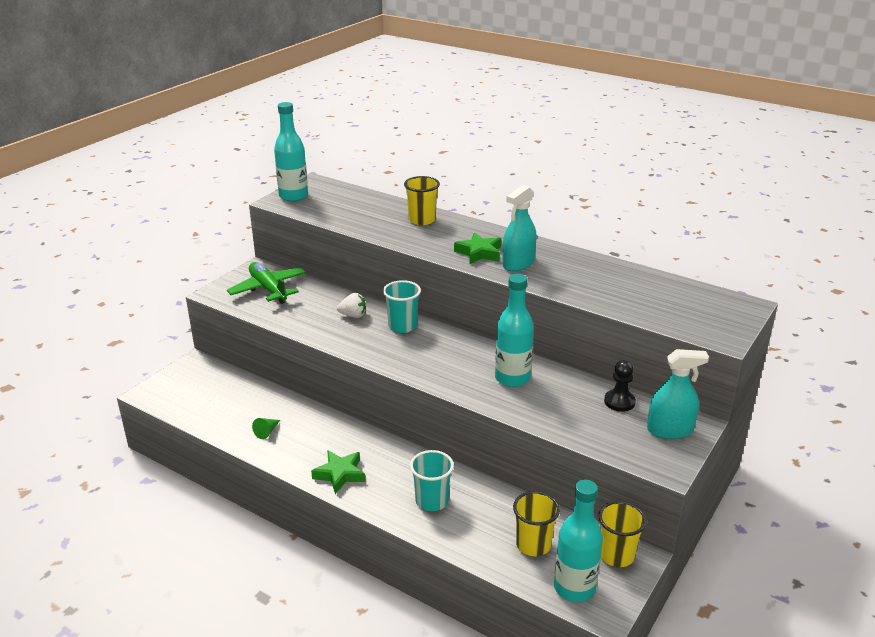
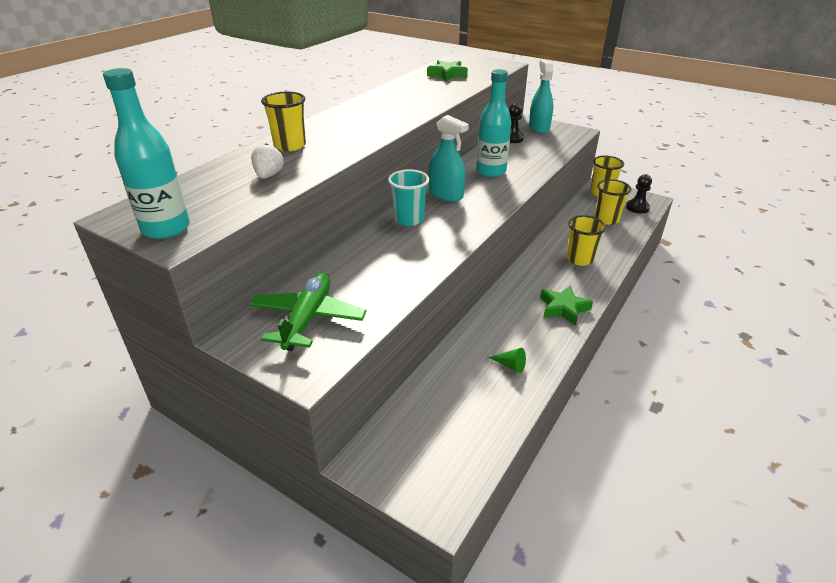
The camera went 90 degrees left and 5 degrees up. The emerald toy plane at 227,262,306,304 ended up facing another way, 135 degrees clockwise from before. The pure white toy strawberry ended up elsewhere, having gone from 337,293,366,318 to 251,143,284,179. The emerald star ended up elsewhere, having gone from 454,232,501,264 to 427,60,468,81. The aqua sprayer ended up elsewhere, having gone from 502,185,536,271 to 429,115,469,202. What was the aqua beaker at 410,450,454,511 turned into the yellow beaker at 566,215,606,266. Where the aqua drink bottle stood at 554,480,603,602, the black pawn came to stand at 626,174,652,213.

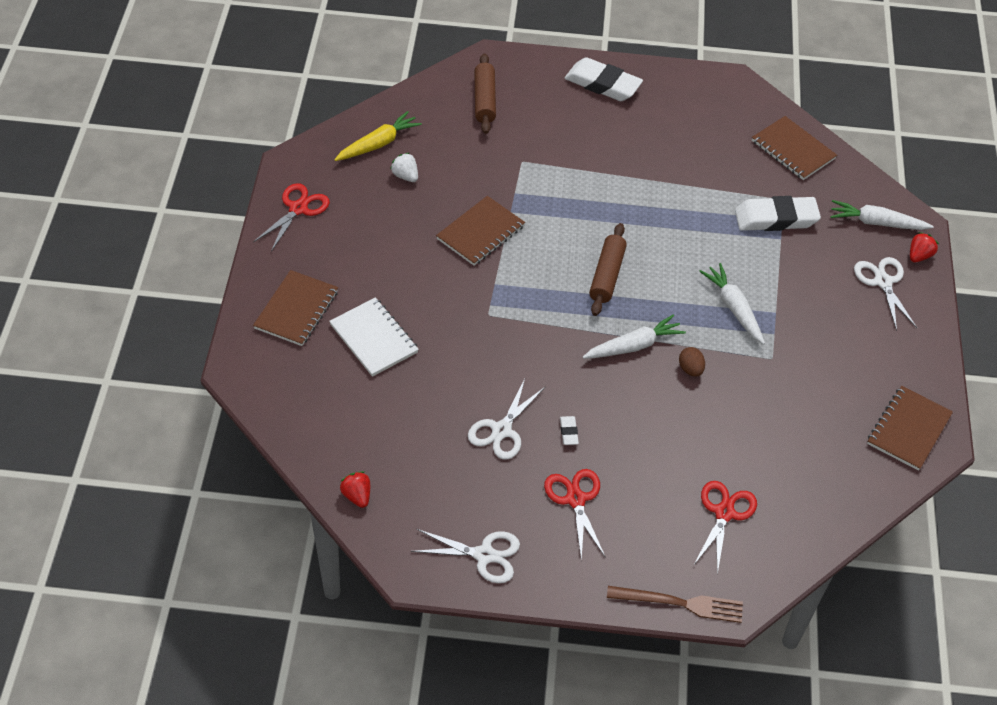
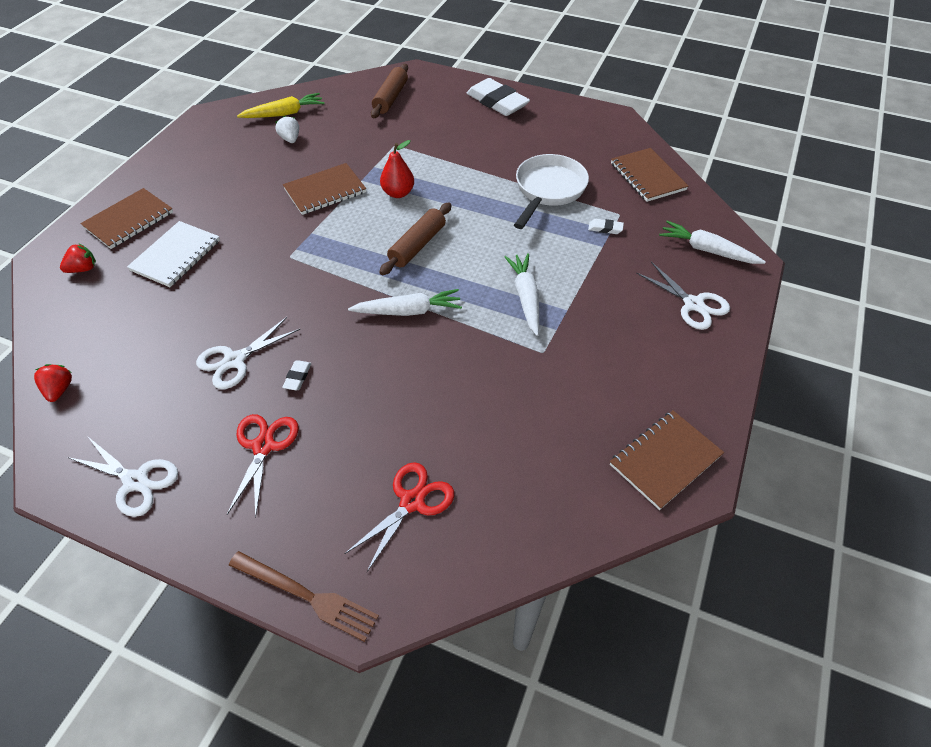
The camera went 20 degrees right and 0 degrees up. The red toy strawberry ended up elsewhere, having gone from 910,232,939,262 to 60,244,96,273. The pure white exercise book at 329,297,419,377 ended up facing another way, 45 degrees clockwise from before. The second view gained the red pear fruit at 380,140,414,198. The second view gained the pure white pan at 514,154,589,229. The size of the pure white pencil eraser at 735,196,821,231 changed by a factor of 0.42. The pure white shears at 854,257,917,331 ended up facing another way, 135 degrees clockwise from before. The second view lost the red shears at 253,183,330,252. The second view lost the dark brown egg at 679,347,705,377.

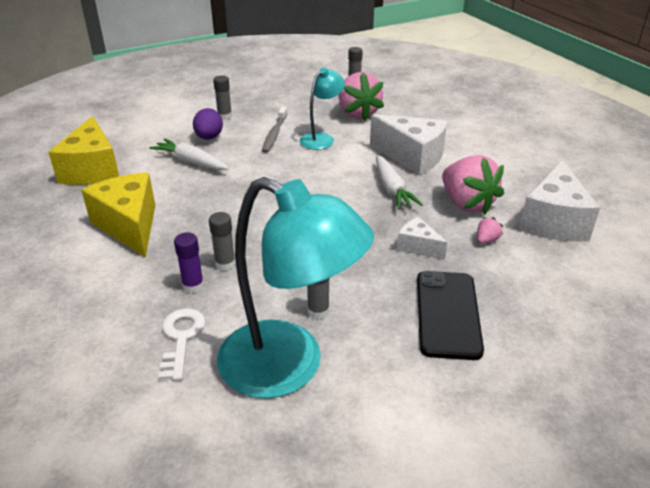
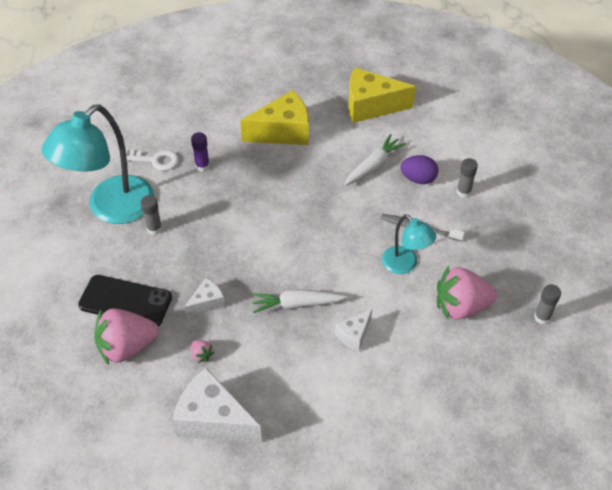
The camera went 100 degrees right and 15 degrees up. The rose-pink toy strawberry ended up elsewhere, having gone from 442,155,504,215 to 94,308,159,365. The size of the pure white piece of cheese at 370,114,447,176 changed by a factor of 0.52. The second view lost the ash-grey glue at 209,212,236,271.

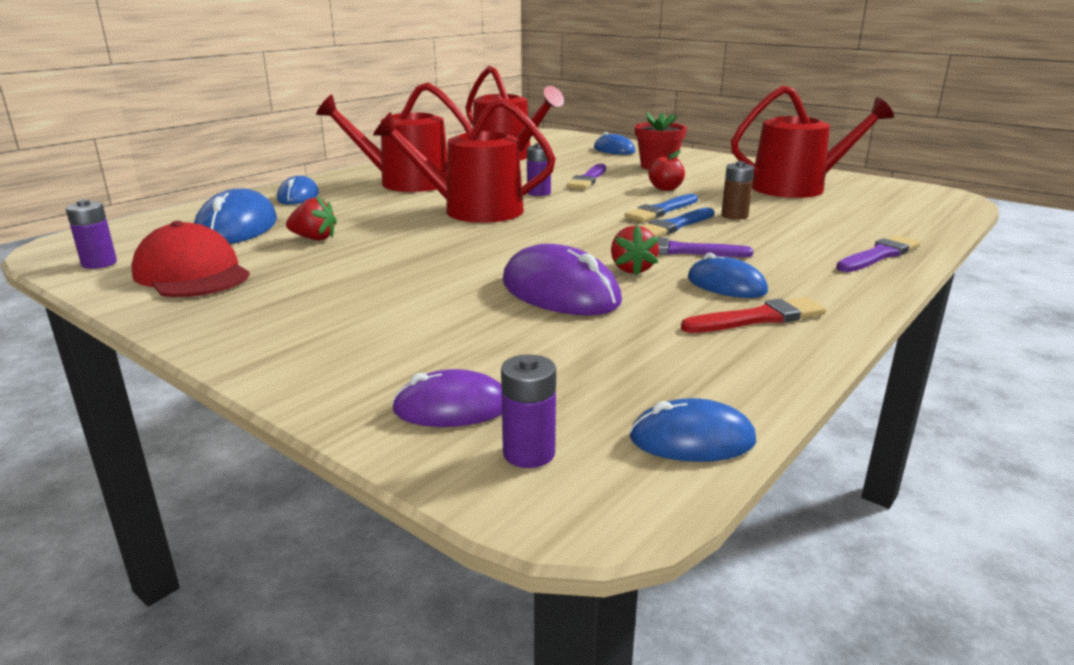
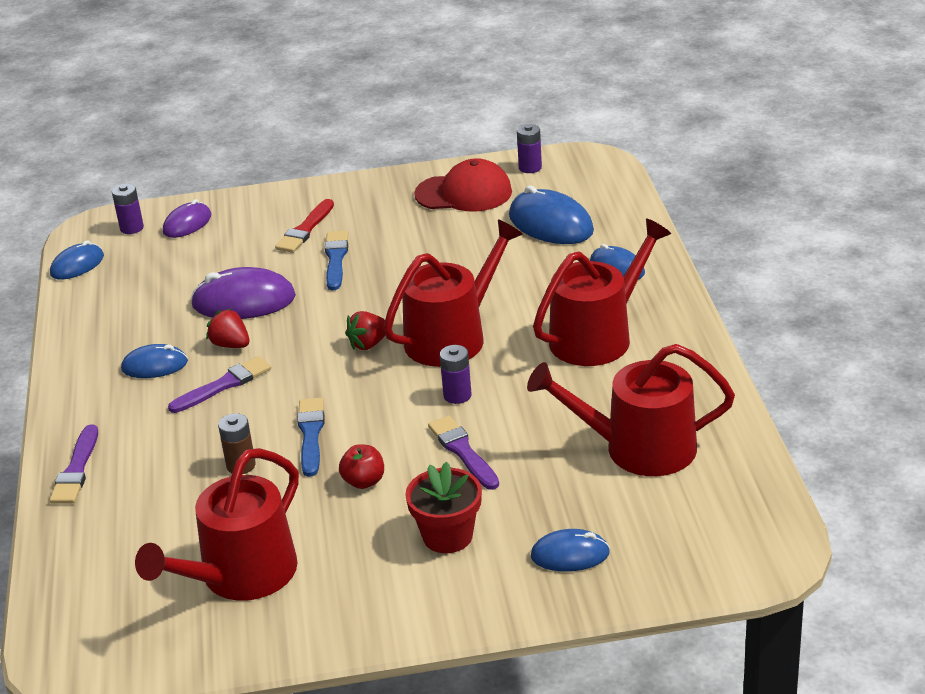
The camera went 135 degrees right and 10 degrees up. The red brush ended up elsewhere, having gone from 681,297,826,333 to 275,199,334,253. The blue brush ended up elsewhere, having gone from 641,208,715,237 to 325,231,348,290. The red toy strawberry ended up elsewhere, having gone from 286,196,337,241 to 345,311,386,350.

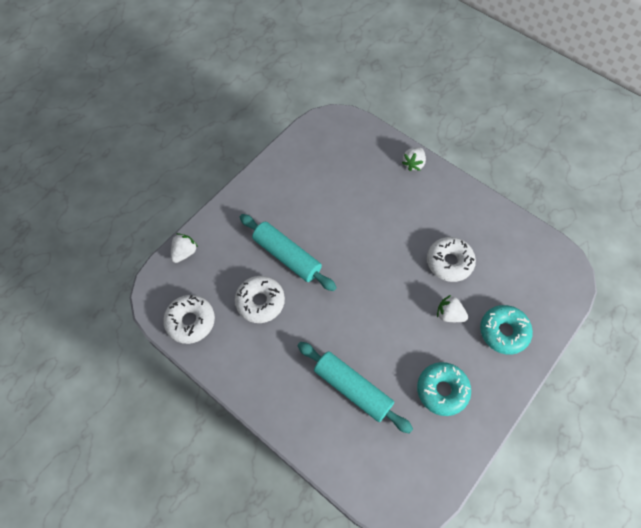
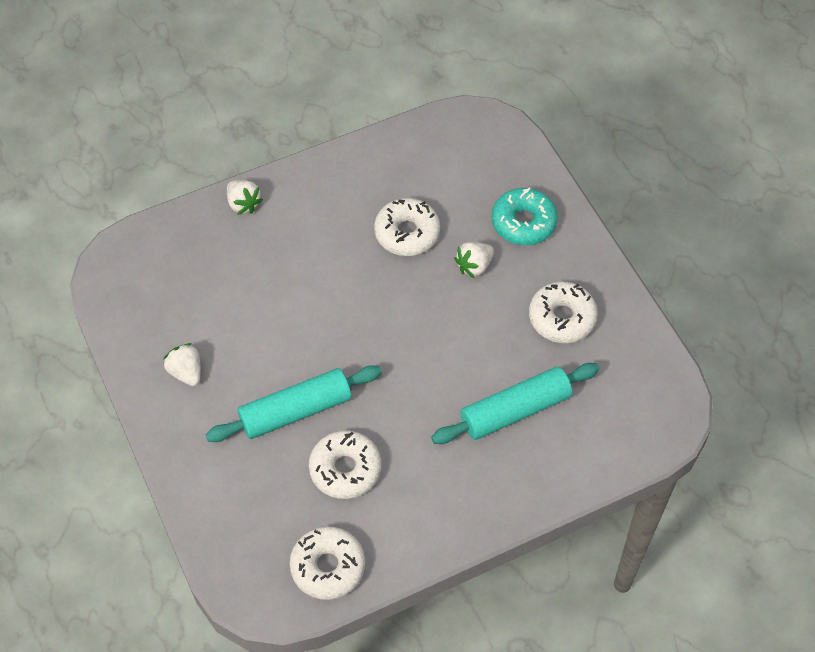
The camera went 65 degrees left and 5 degrees down. The pure white toy strawberry ended up elsewhere, having gone from 171,233,198,263 to 164,343,201,386. What was the aqua glazed donut at 417,362,471,416 turned into the pure white glazed donut at 529,281,598,343.

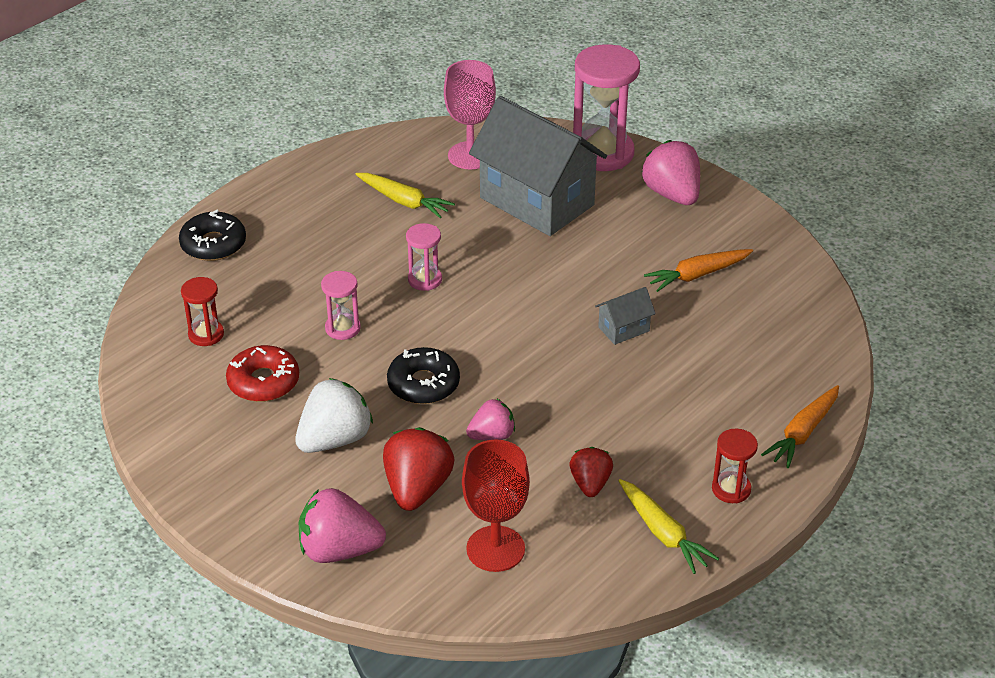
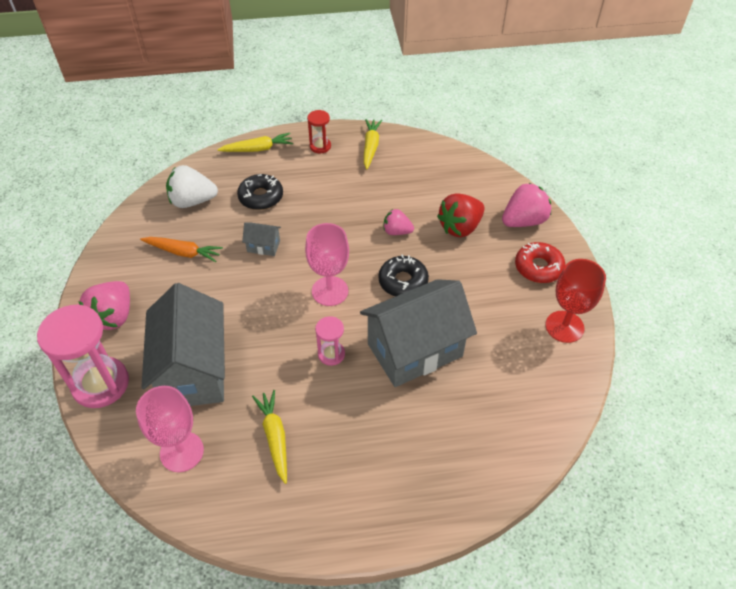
The camera went 140 degrees left and 10 degrees up. The pure white toy strawberry ended up elsewhere, having gone from 295,378,373,453 to 166,165,218,208. What was the bright orange carrot at 761,385,839,468 turned into the yellow carrot at 217,133,293,152. The black glazed donut ended up elsewhere, having gone from 179,210,246,261 to 237,174,283,210. The second view gained the rose-pink wine glass at 305,223,349,306. Where the rose-pink sand timer stood at 321,271,361,340, the ash-grey toy house came to stand at 360,279,477,387. The rose-pink toy strawberry at 299,488,386,563 ended up facing another way, 75 degrees counterclockwise from before. The red glazed donut ended up elsewhere, having gone from 226,345,299,402 to 515,242,566,283. The red wine glass ended up elsewhere, having gone from 462,439,530,572 to 546,259,606,343. The second view lost the red sand timer at 181,277,224,346. The second view lost the red toy strawberry at 570,447,613,497.

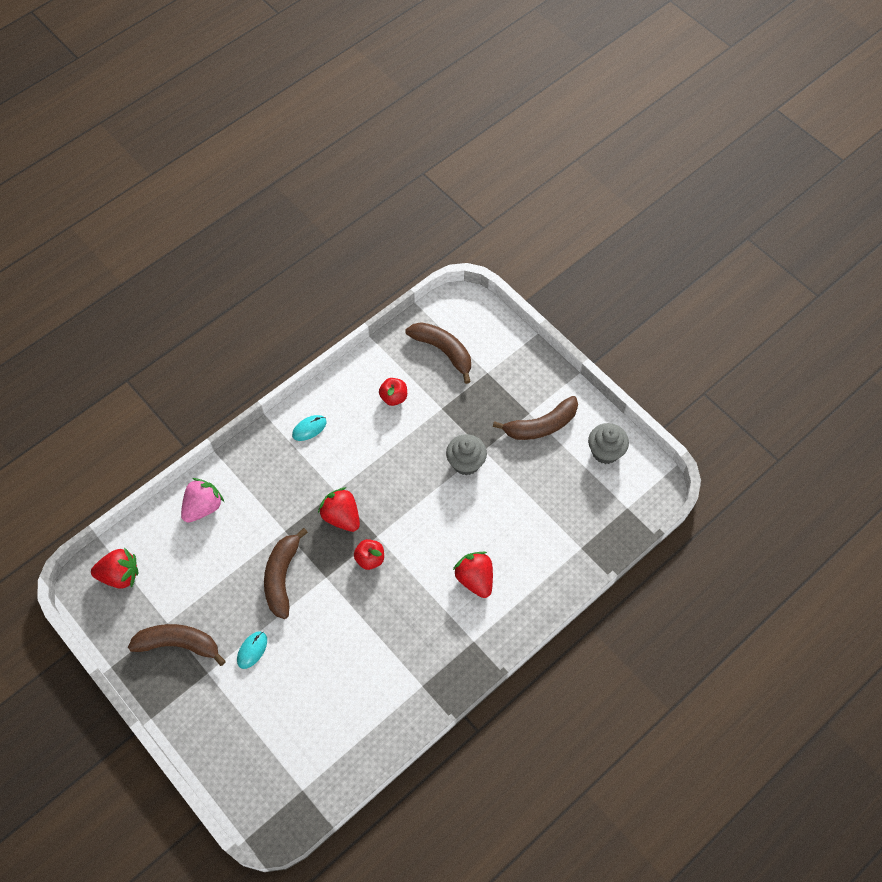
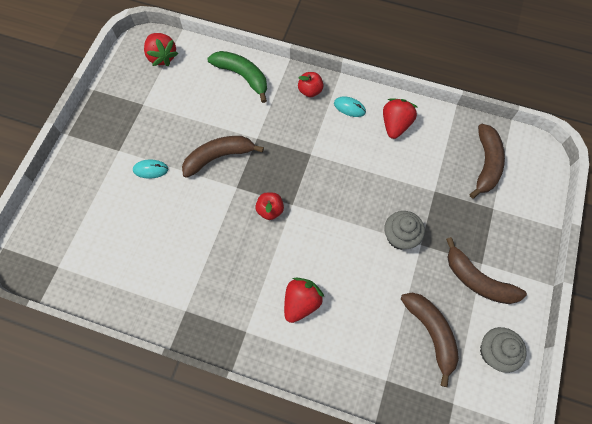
The camera went 60 degrees right and 5 degrees up. Where the rose-pink toy strawberry stood at 181,478,224,523, the emerald banana came to stand at 207,51,267,103. The red toy apple ended up elsewhere, having gone from 379,378,407,406 to 298,72,324,97. The red toy strawberry ended up elsewhere, having gone from 318,487,360,532 to 383,98,418,139. The dark brown banana ended up elsewhere, having gone from 128,624,226,666 to 401,293,459,387.

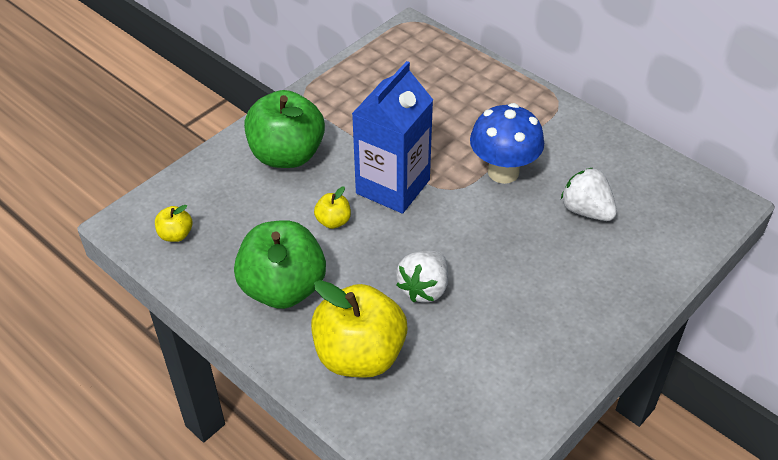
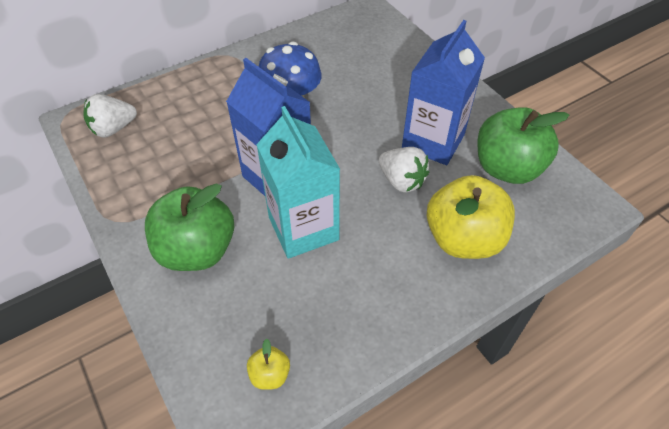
The camera went 75 degrees left and 5 degrees up. The pure white toy strawberry ended up elsewhere, having gone from 561,168,617,221 to 84,94,137,138. Where the yellow toy apple stood at 314,186,351,229, the aqua carton came to stand at 256,106,340,259. The second view gained the blue carton at 402,20,485,165. The emerald toy apple ended up elsewhere, having gone from 234,220,326,309 to 478,107,569,184.

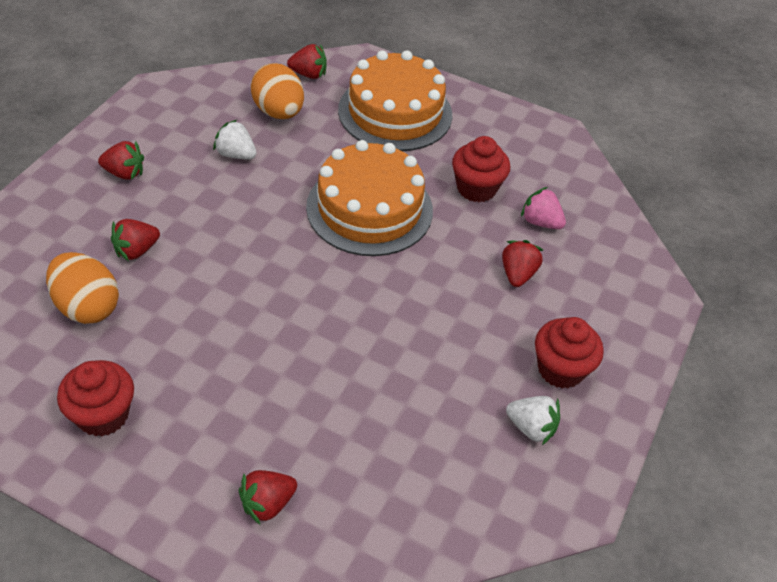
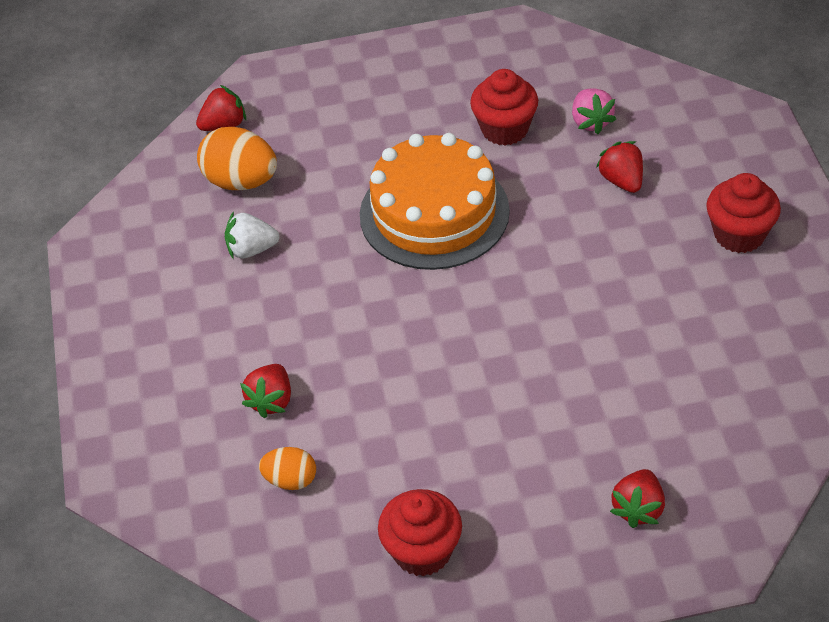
The camera went 30 degrees left and 0 degrees up. The size of the bright orange egg at 46,252,119,324 changed by a factor of 0.58. The rose-pink toy strawberry at 521,187,566,229 ended up facing another way, 105 degrees counterclockwise from before. The second view lost the red toy strawberry at 98,141,144,180. The second view lost the bright orange gateau at 338,50,452,151. The second view lost the pure white toy strawberry at 506,396,560,445.

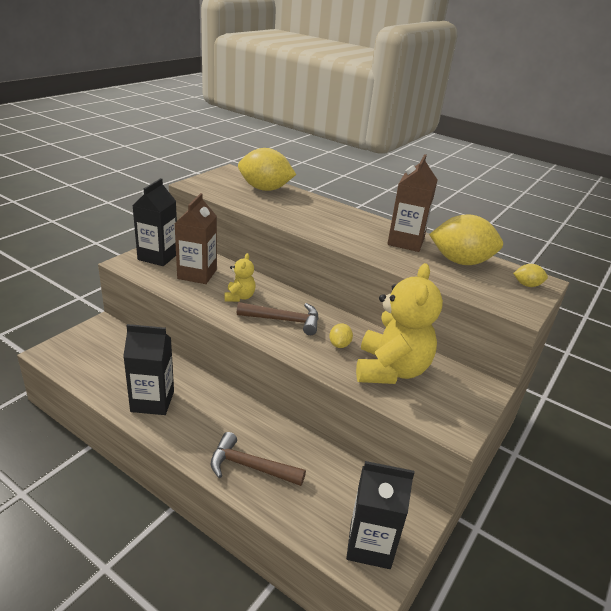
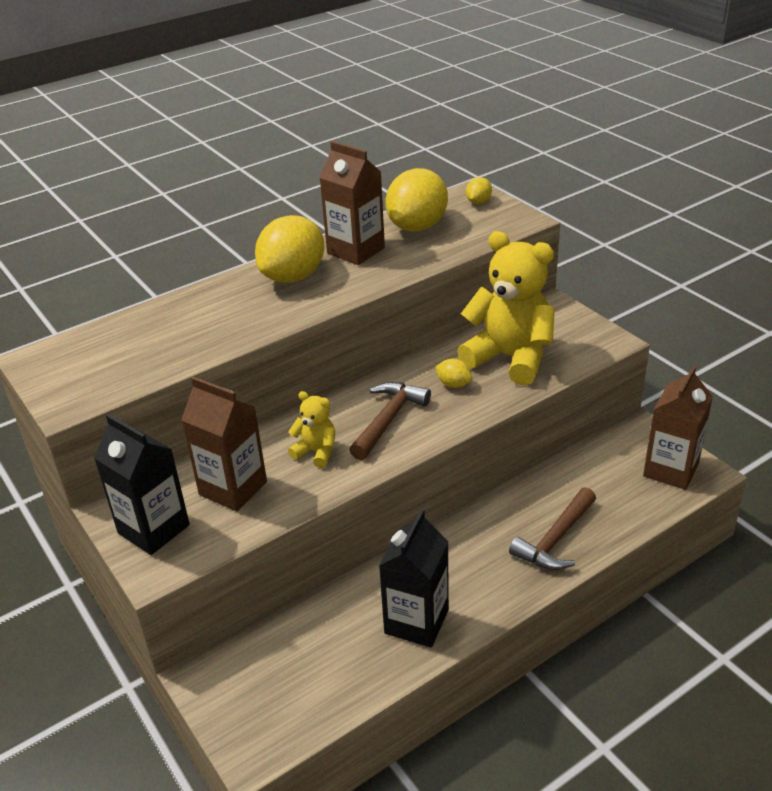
The camera went 65 degrees left and 5 degrees up. The yellow citrus fruit ended up elsewhere, having gone from 238,148,296,191 to 255,215,324,283. What was the black carton at 346,461,415,569 turned into the dark brown carton at 643,365,713,490.

